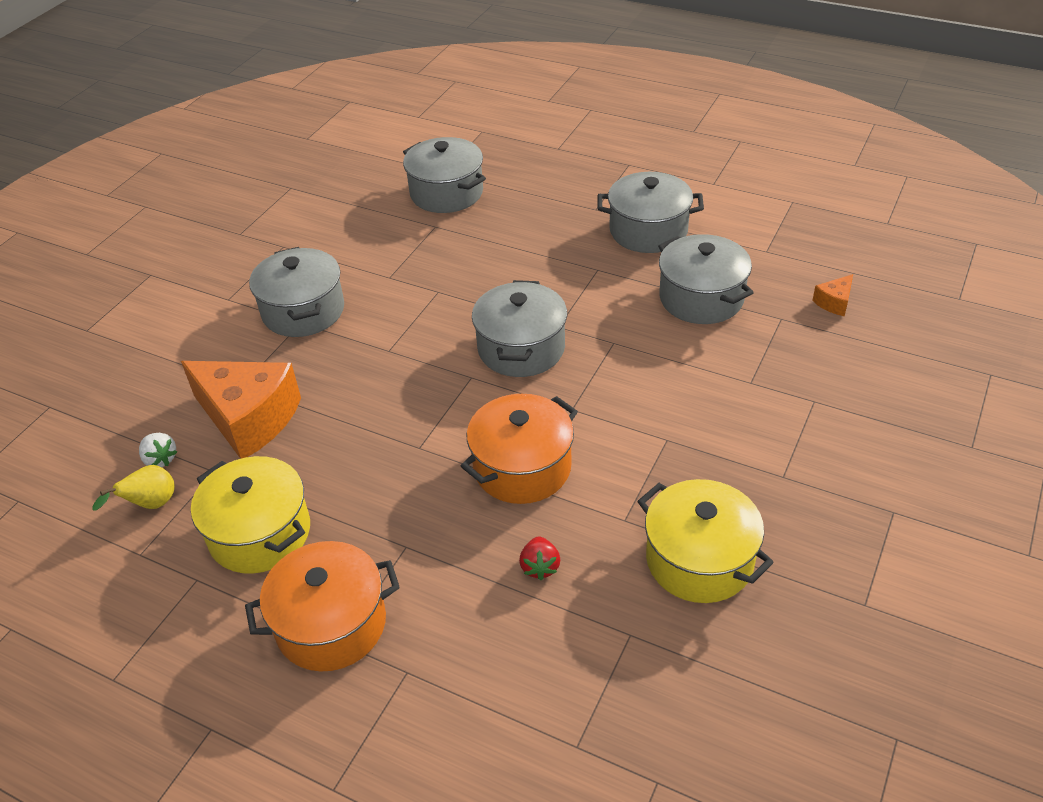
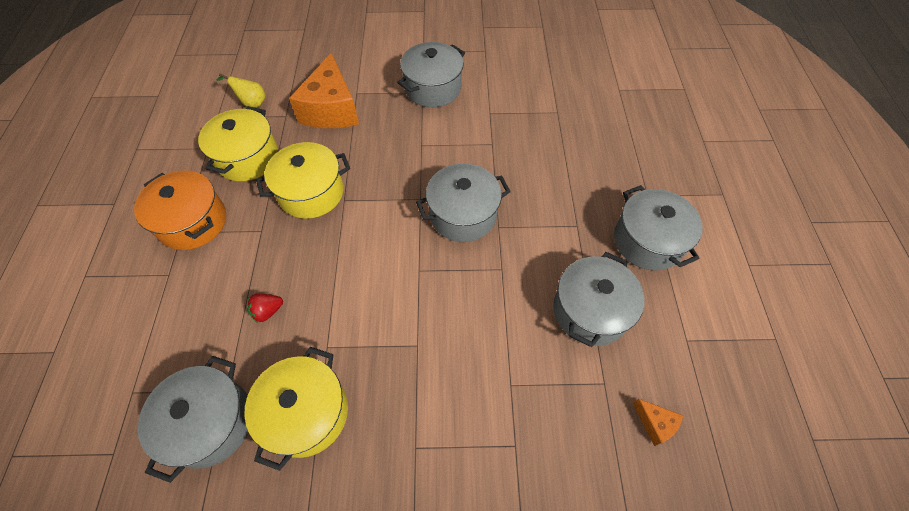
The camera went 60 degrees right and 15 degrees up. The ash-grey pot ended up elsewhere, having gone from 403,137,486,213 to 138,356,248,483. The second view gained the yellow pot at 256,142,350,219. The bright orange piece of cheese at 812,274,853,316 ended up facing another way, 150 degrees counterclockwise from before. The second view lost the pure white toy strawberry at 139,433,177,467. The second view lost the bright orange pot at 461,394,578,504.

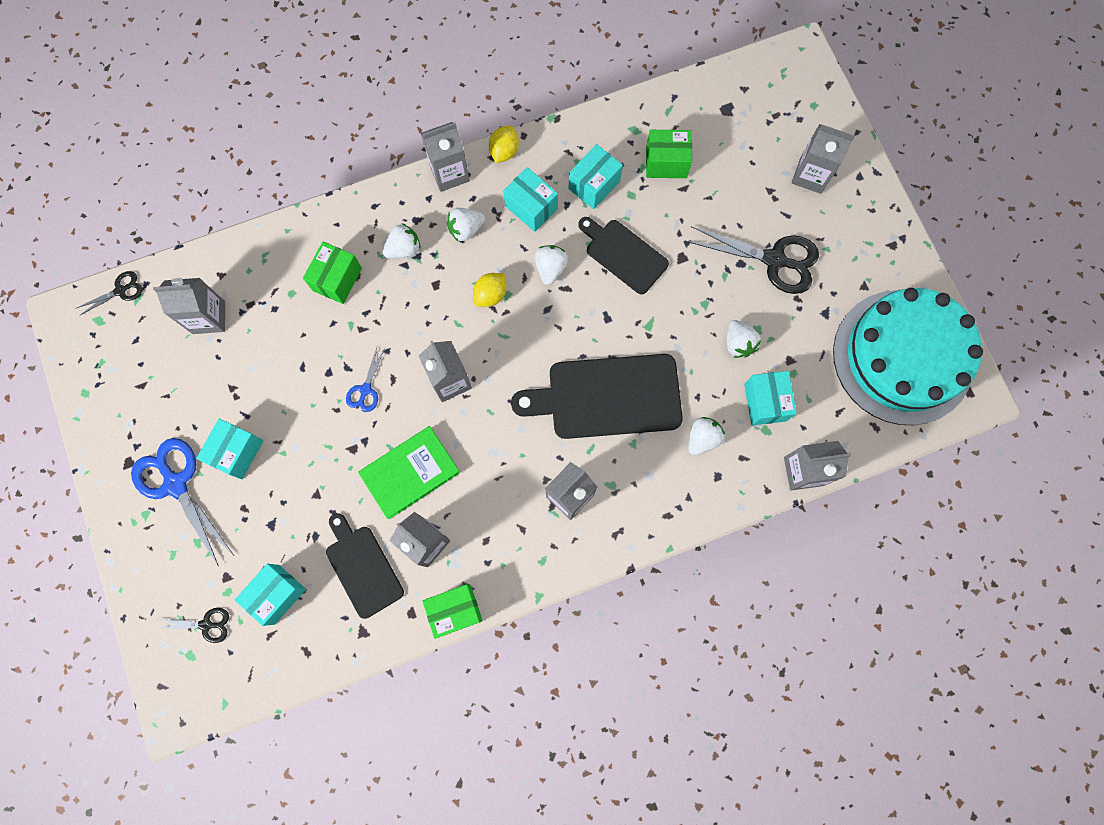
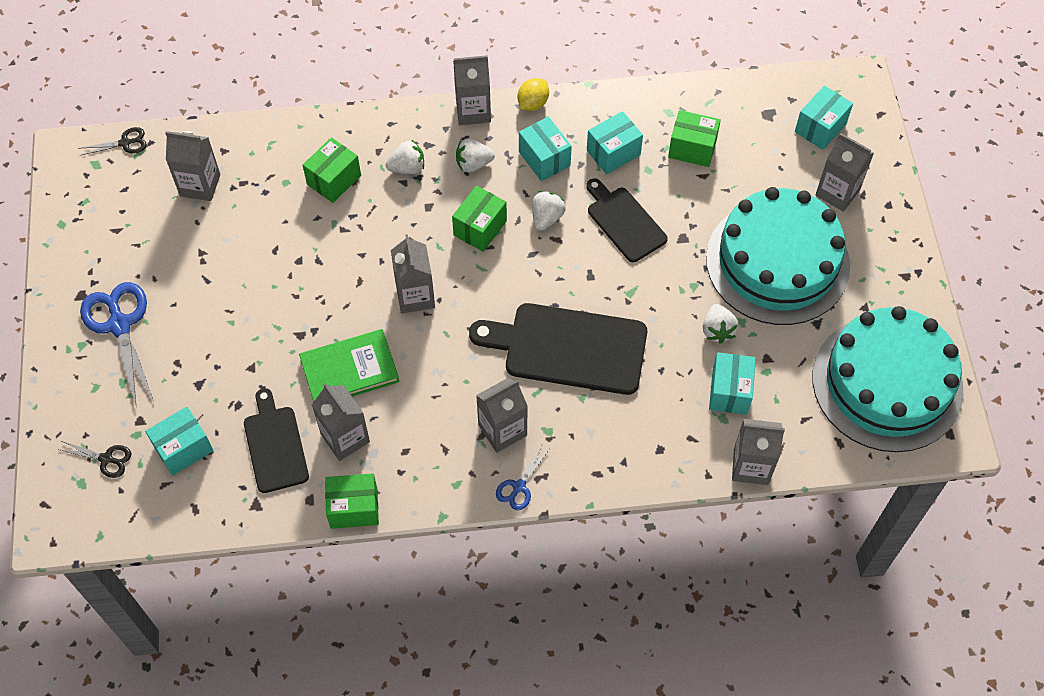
The camera went 15 degrees right and 15 degrees down. Where the yellow citrus fruit stood at 473,273,507,307, the emerald box came to stand at 452,186,507,252. The blue shears ended up elsewhere, having gone from 346,347,385,412 to 496,445,549,510. Where the black shears stood at 686,226,819,294, the aqua gateau came to stand at 706,187,850,325. The aqua box ended up elsewhere, having gone from 196,419,263,479 to 795,86,853,150. The second view lost the pure white toy strawberry at 688,417,725,456.

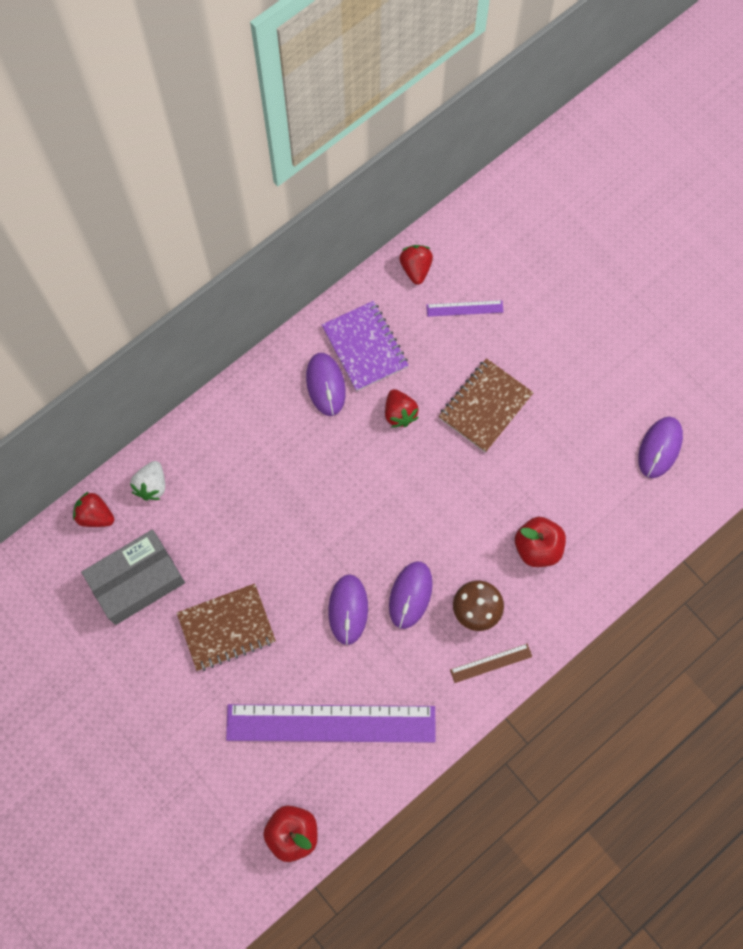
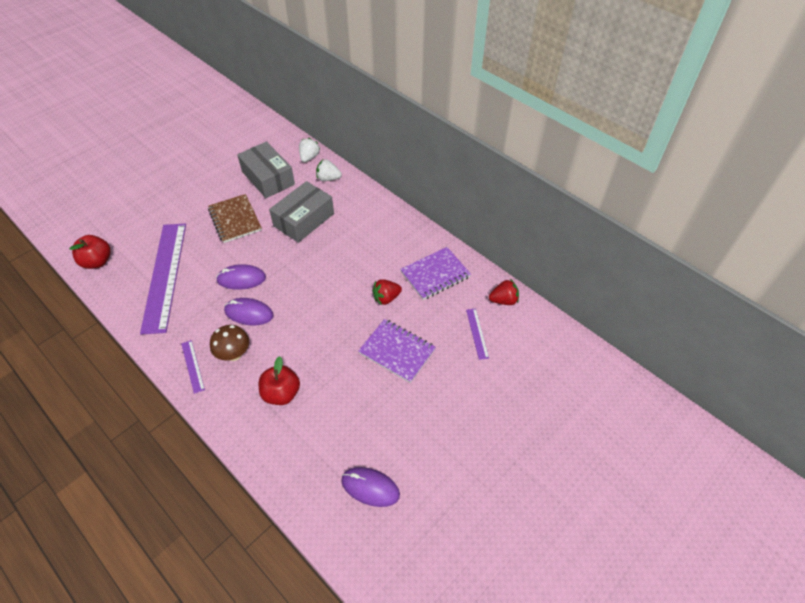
The camera went 85 degrees right and 20 degrees down. What was the dark brown straightedge at 450,644,532,683 turned into the purple straightedge at 181,340,205,394. The second view gained the ash-grey box at 269,181,334,243. What was the red toy strawberry at 73,491,114,527 turned into the pure white toy strawberry at 299,138,320,162. What was the dark brown exercise book at 439,358,534,453 turned into the purple exercise book at 358,319,436,383. The second view lost the purple PC mouse at 306,353,346,416.

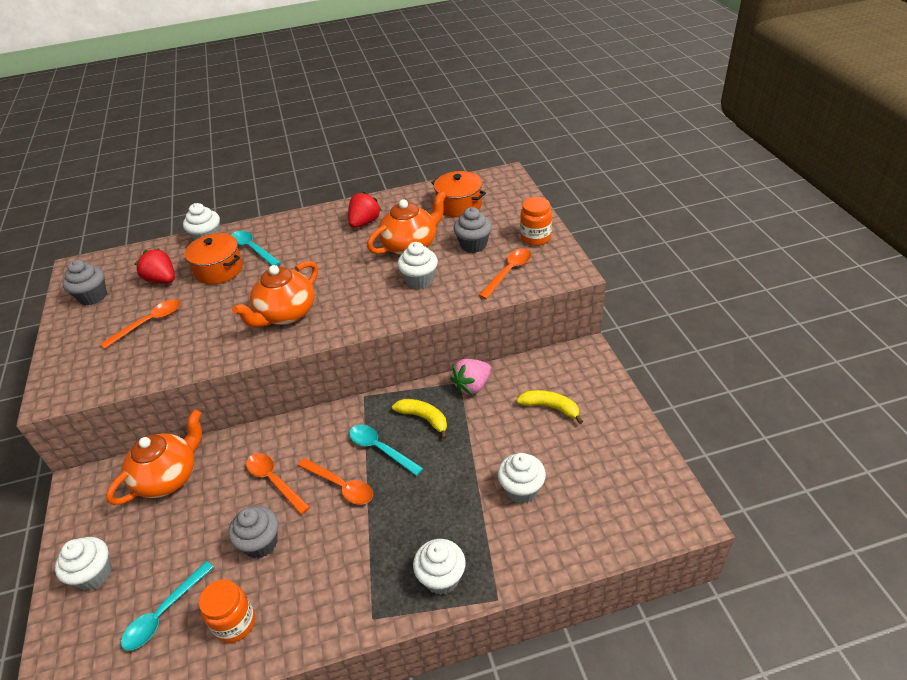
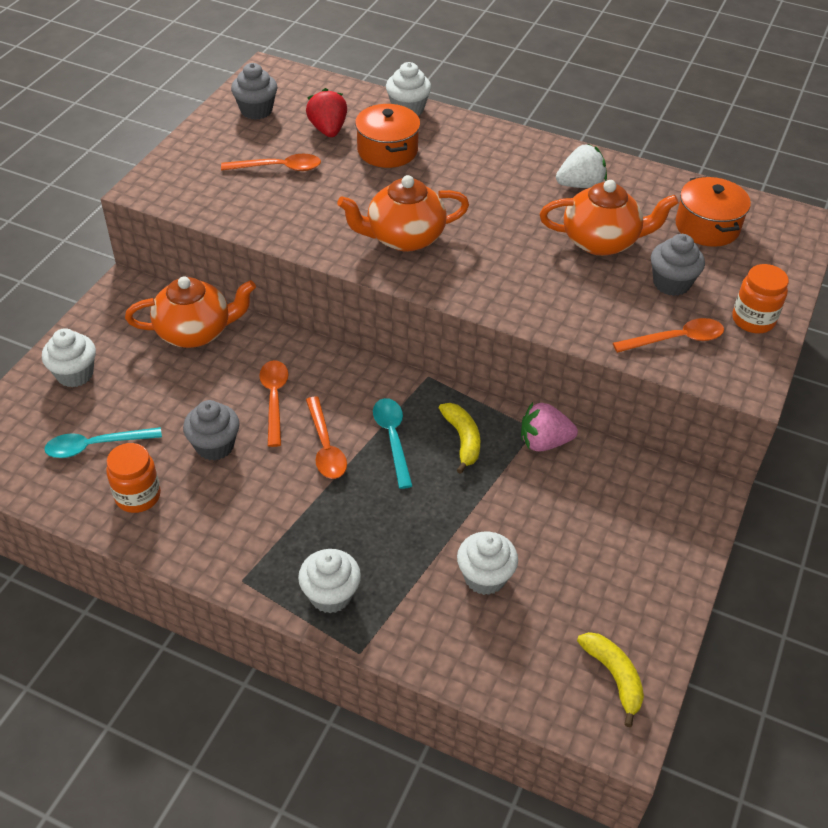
The camera went 35 degrees right and 5 degrees up. What was the red toy strawberry at 348,191,382,228 turned into the pure white toy strawberry at 556,144,607,188. The yellow banana ended up elsewhere, having gone from 516,390,583,424 to 577,632,644,727. The second view lost the aqua tablespoon at 232,231,281,266. The second view lost the pure white muffin at 398,242,438,289.

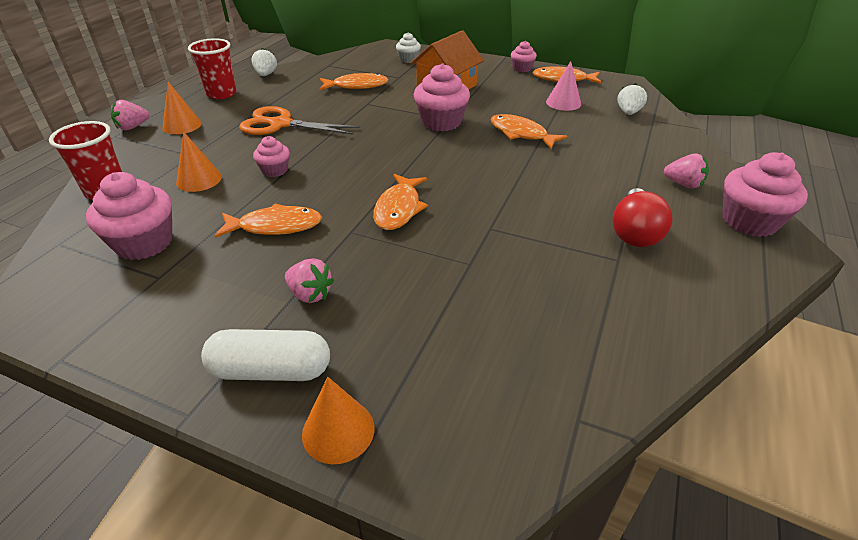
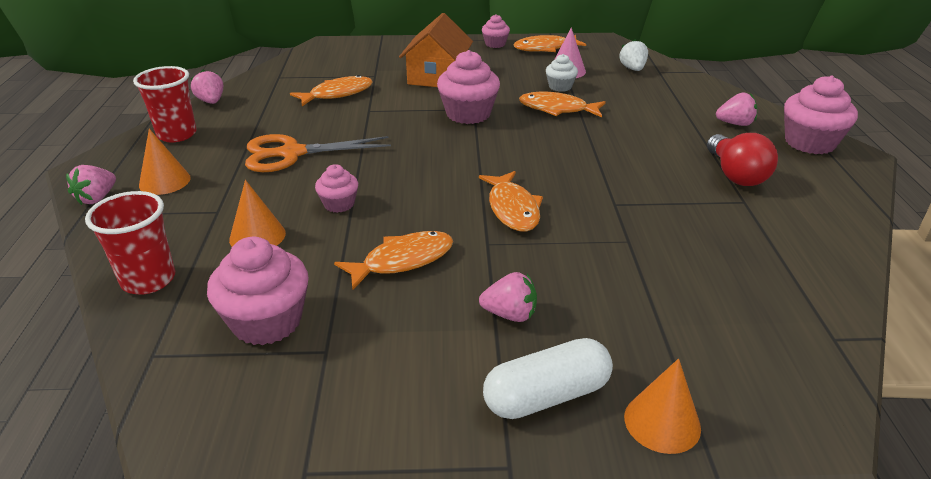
The camera went 25 degrees left and 5 degrees down. What was the pure white toy strawberry at 251,48,277,76 turned into the rose-pink toy strawberry at 190,70,223,104. The pure white muffin ended up elsewhere, having gone from 396,32,421,63 to 546,54,578,92.

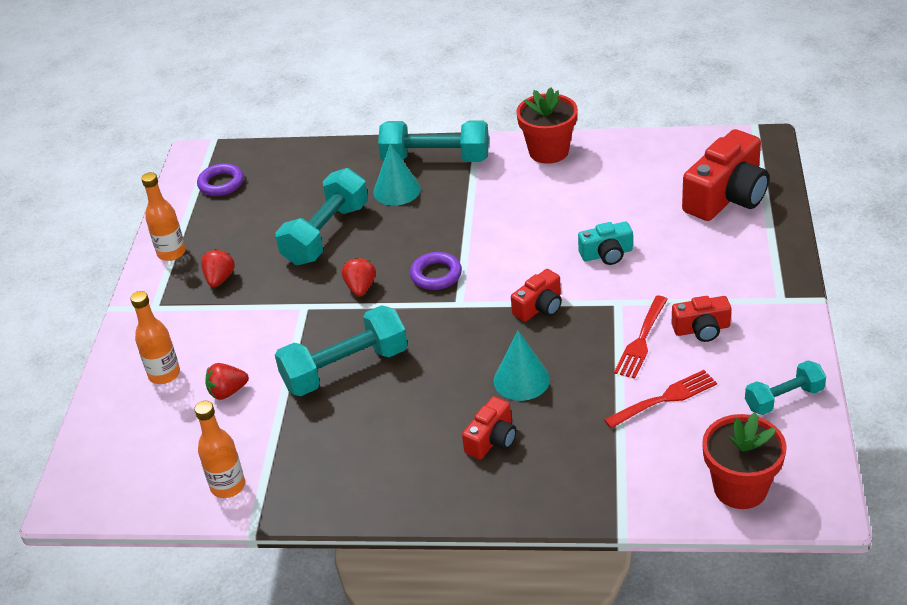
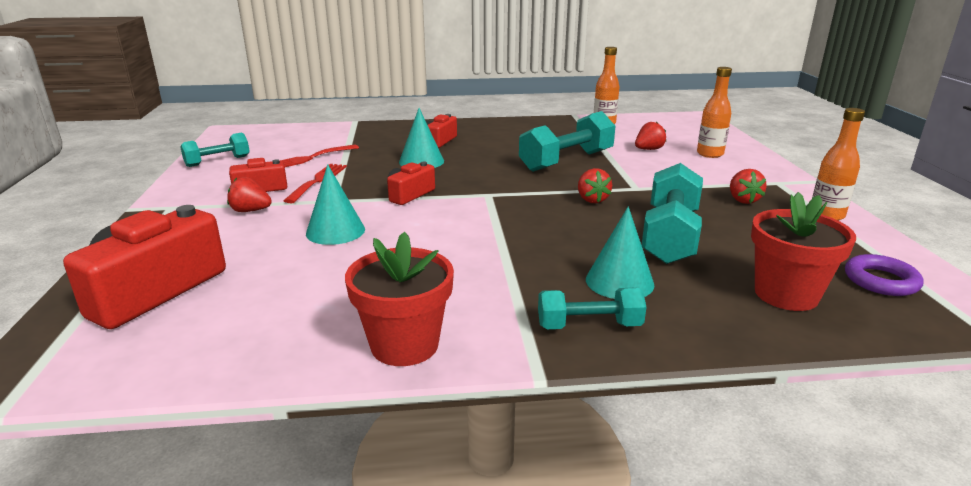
The camera went 165 degrees right and 15 degrees down. The second view gained the red toy strawberry at 227,177,272,212. Where the aqua compact camera stood at 578,222,633,265, the aqua cone came to stand at 306,164,365,245. The size of the aqua hand weight at 378,121,489,162 changed by a factor of 0.59. The red flower pot ended up elsewhere, having gone from 702,412,786,509 to 751,192,856,311. The second view lost the purple torus at 410,252,462,290.

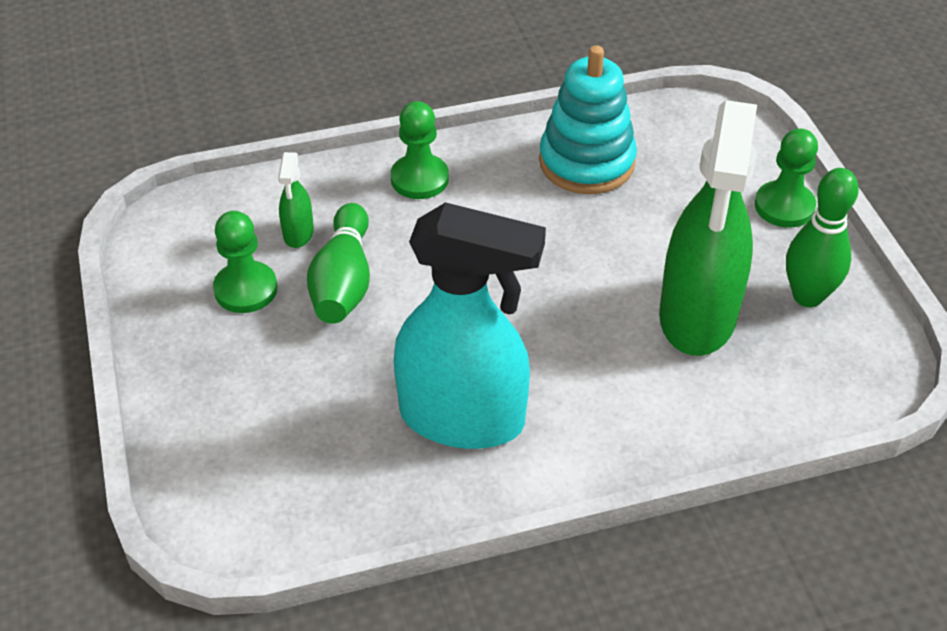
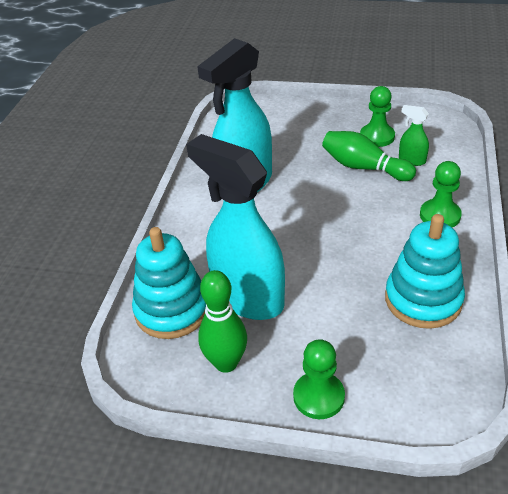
The camera went 120 degrees right and 5 degrees down. The second view gained the aqua stacking toy at 132,227,206,339. What was the emerald sprayer at 659,100,757,356 turned into the aqua sprayer at 186,134,285,320.

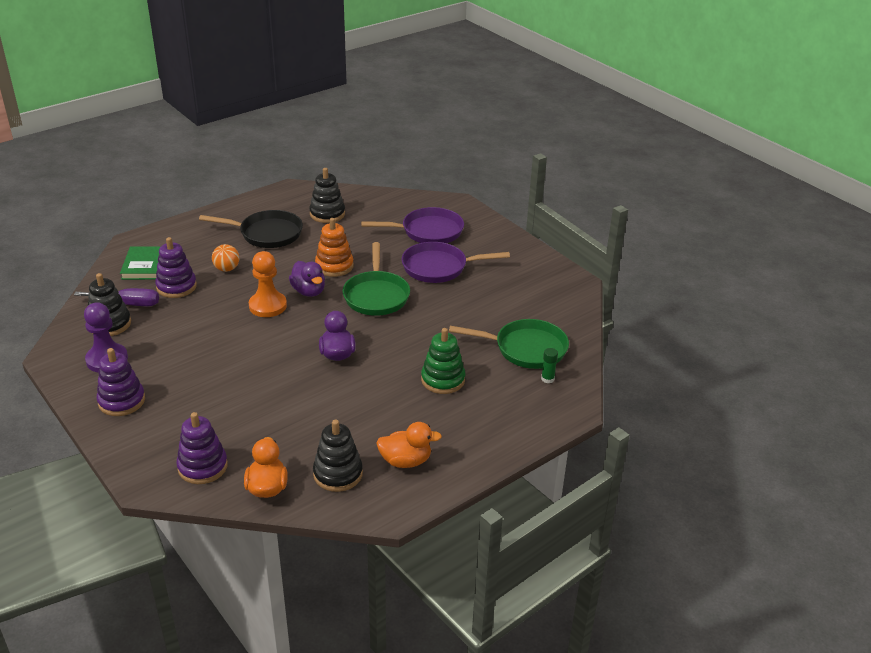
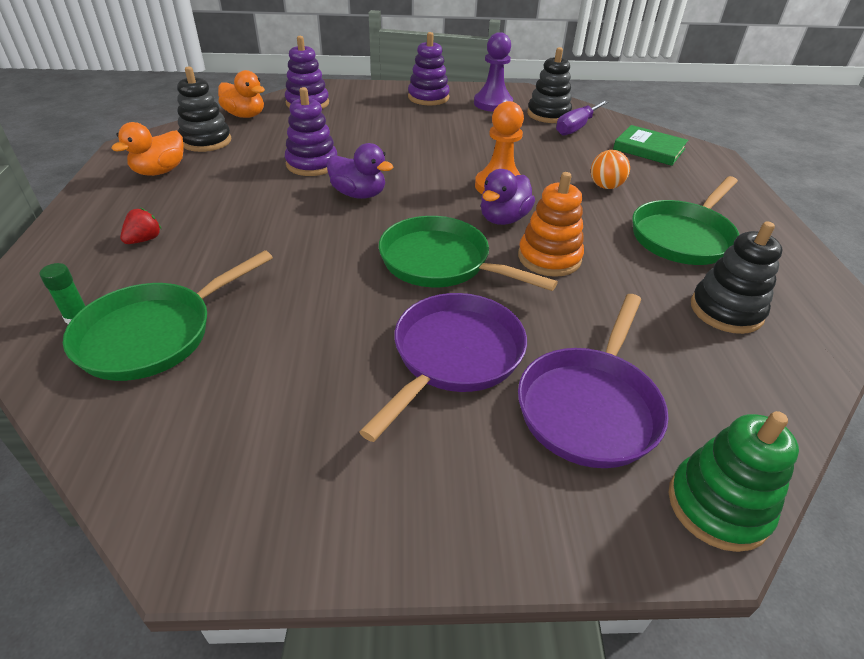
The camera went 125 degrees right and 5 degrees up. The second view gained the red toy strawberry at 120,208,161,244. The purple stacking toy ended up elsewhere, having gone from 155,237,197,298 to 285,87,337,176. The purple duck at 289,261,325,297 ended up facing another way, 60 degrees counterclockwise from before. What was the black pan at 199,210,303,248 turned into the emerald pan at 632,176,740,265. The emerald stacking toy ended up elsewhere, having gone from 421,328,465,394 to 669,411,799,552.

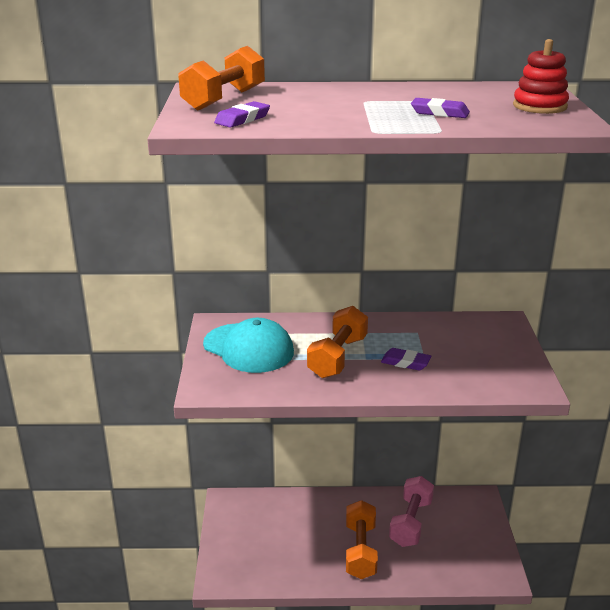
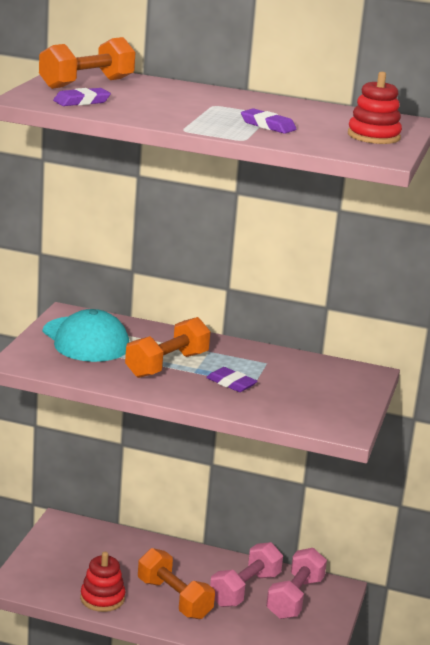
The camera went 15 degrees right and 5 degrees down. The second view gained the red stacking toy at 80,552,126,612. The bright orange hand weight at 346,500,378,579 ended up facing another way, 60 degrees counterclockwise from before. The second view gained the rose-pink hand weight at 266,548,327,619.

